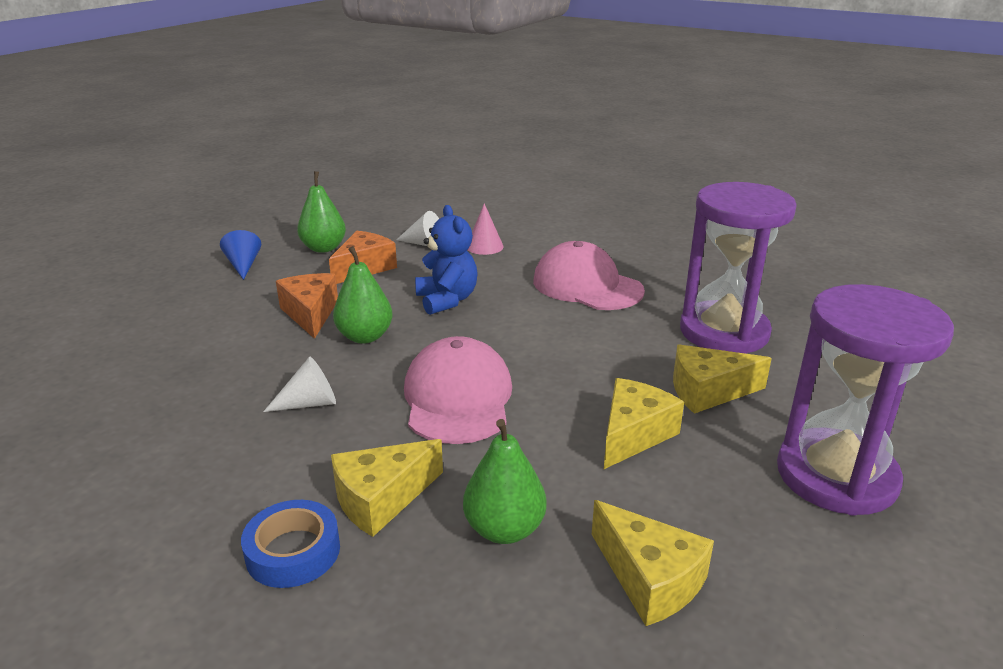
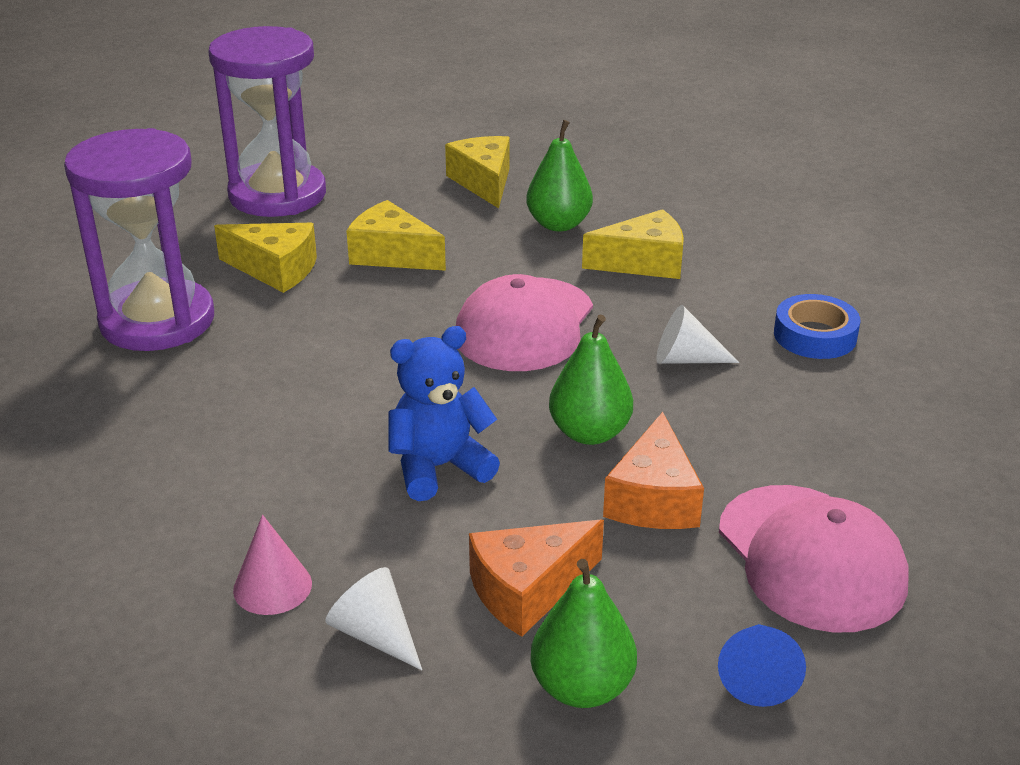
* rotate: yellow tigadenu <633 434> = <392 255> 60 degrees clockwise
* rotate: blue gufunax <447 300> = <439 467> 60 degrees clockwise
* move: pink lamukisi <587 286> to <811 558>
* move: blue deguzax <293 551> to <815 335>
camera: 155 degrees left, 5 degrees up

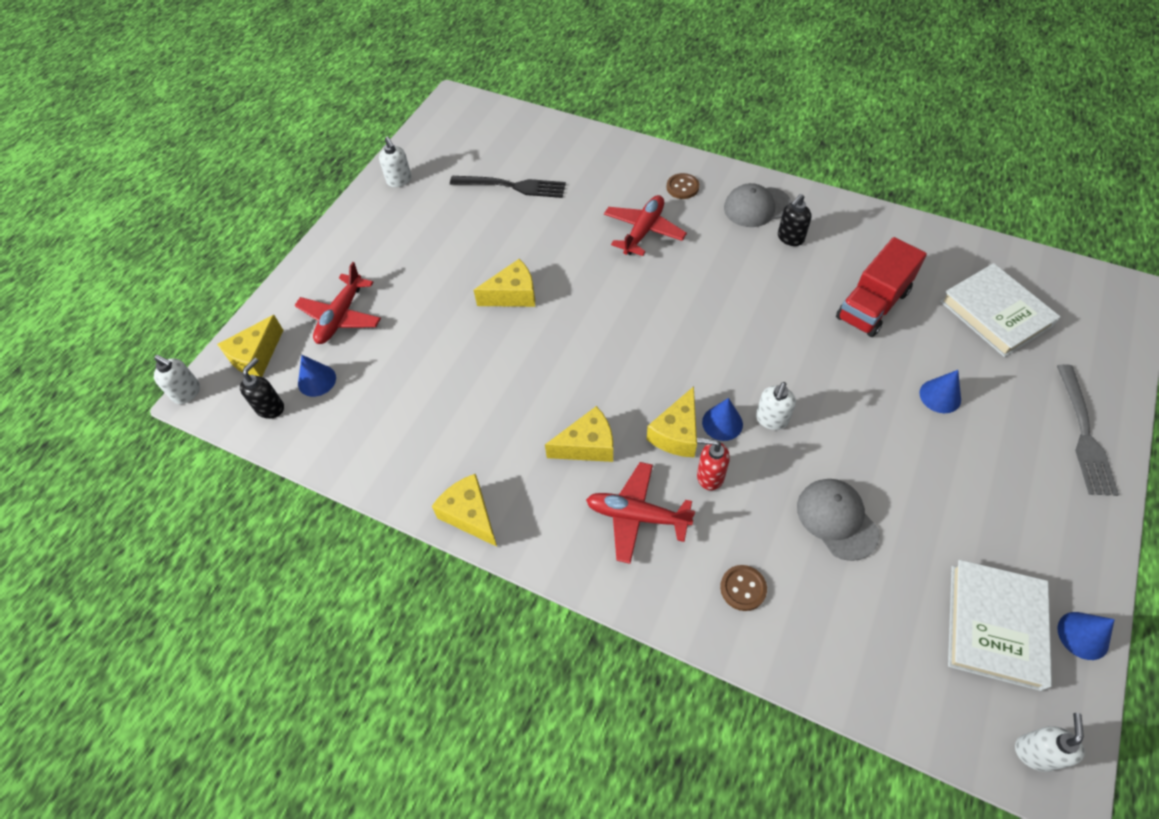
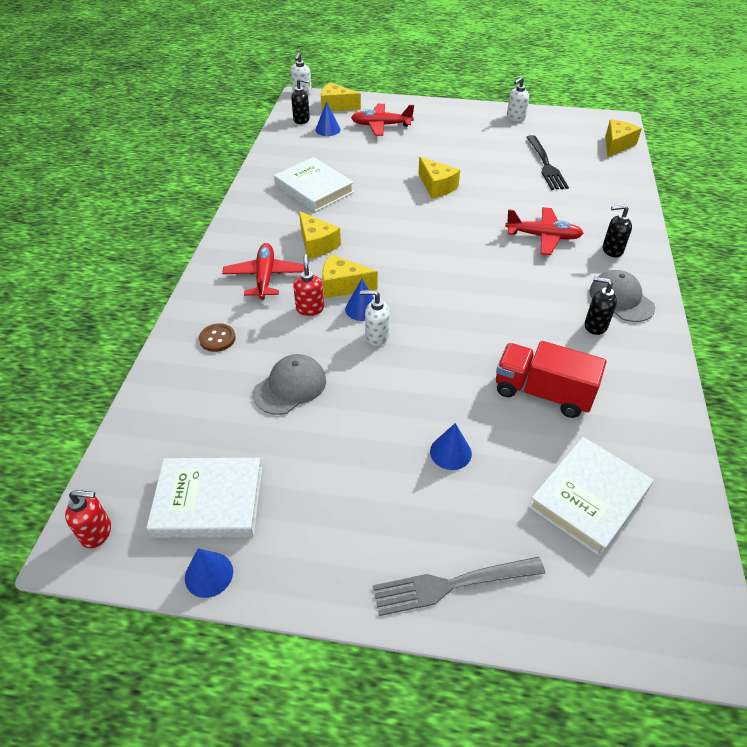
* recolor: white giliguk <1035 752> to red giliguk <97 532>
* insert: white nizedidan <314 189>
* replace: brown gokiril <682 187> to black giliguk <612 250>
* move: yellow tigadenu <470 515> to <616 145>
camera: 70 degrees right, 10 degrees down

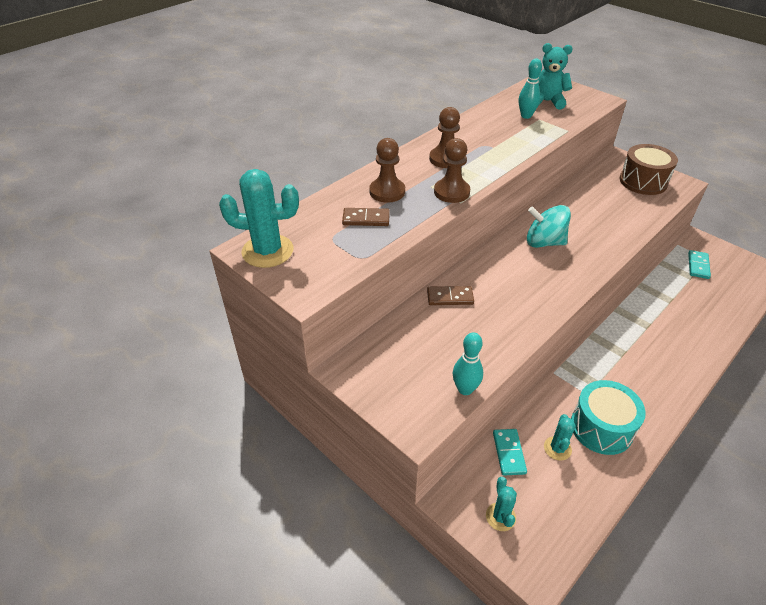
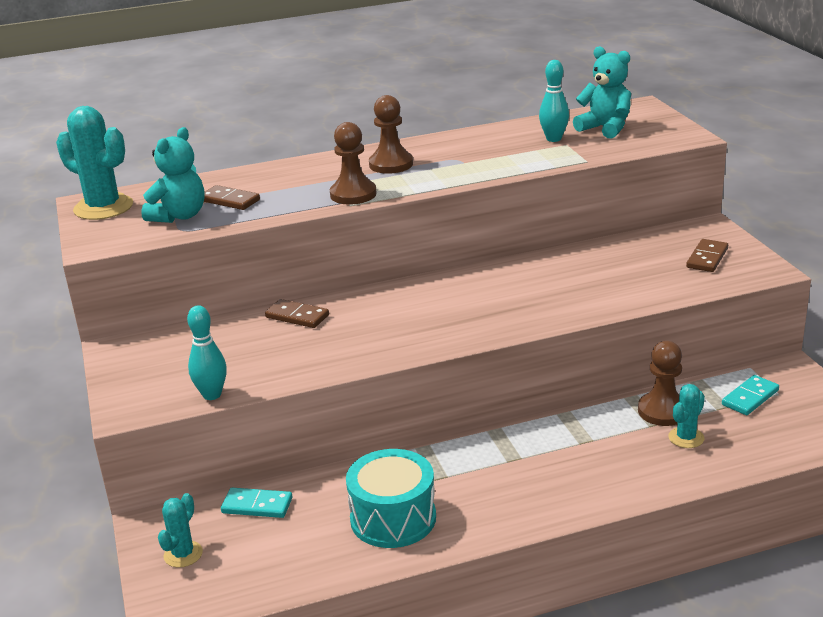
* insert: turquoise gufunax <179 216>
* rotate: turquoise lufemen <509 453> = <257 506> 75 degrees clockwise
* move: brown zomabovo <387 192> to <663 411>
* move: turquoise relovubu <557 448> to <686 438>
* replace: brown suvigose <643 181> to brown lufemen <707 258>
* delete: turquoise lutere <544 242>
camera: 30 degrees right, 15 degrees down

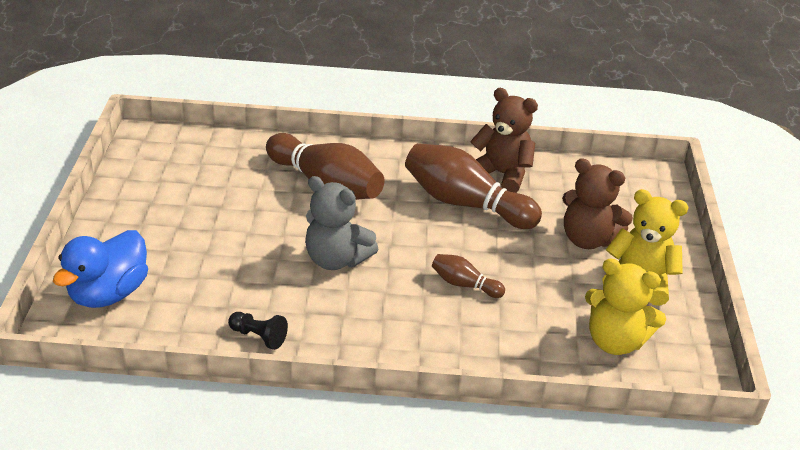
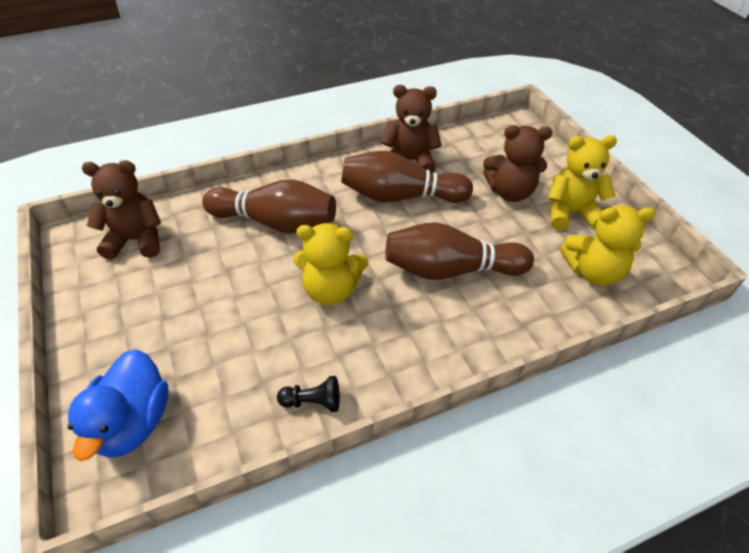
* insert: brown gufunax <136 240>
* recolor: grey gufunax <336 259> to yellow gufunax <331 290>
* resize: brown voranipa <464 284> = <450 270> x2.07
camera: 25 degrees left, 10 degrees up

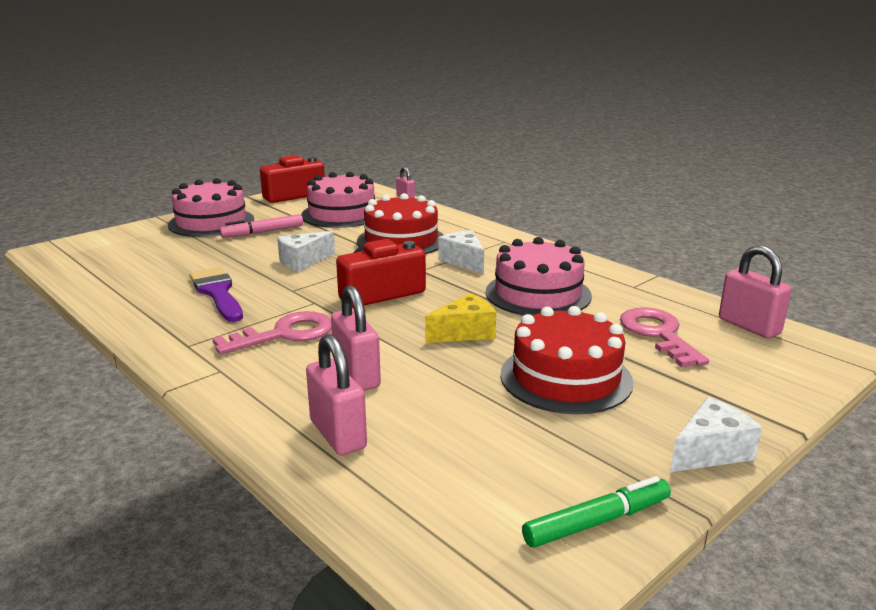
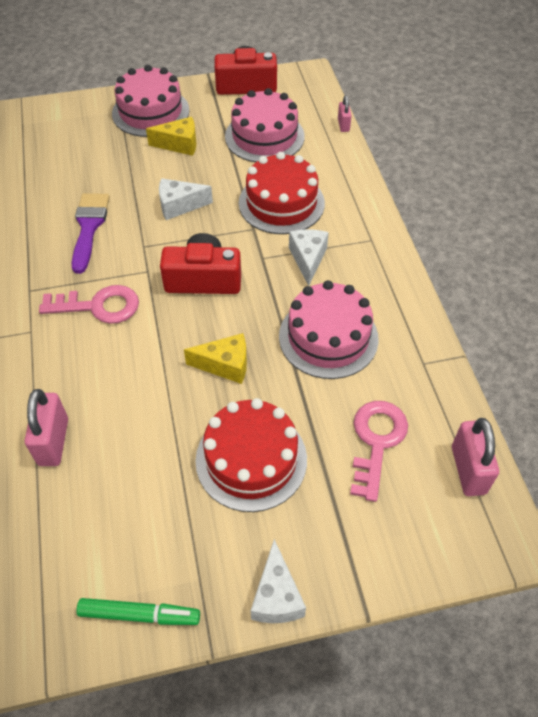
* replace: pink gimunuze <263 232> to yellow tigadenu <179 144>
* rotate: white tigadenu <710 452> = <276 596> 90 degrees clockwise
* delete: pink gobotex <356 375>
camera: 30 degrees right, 30 degrees up

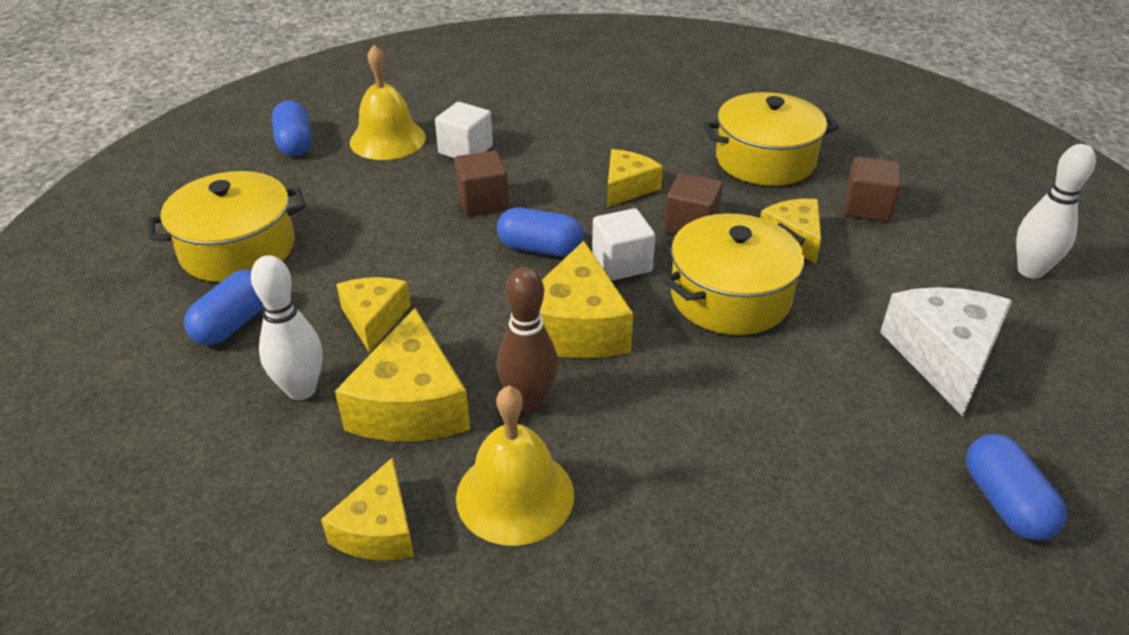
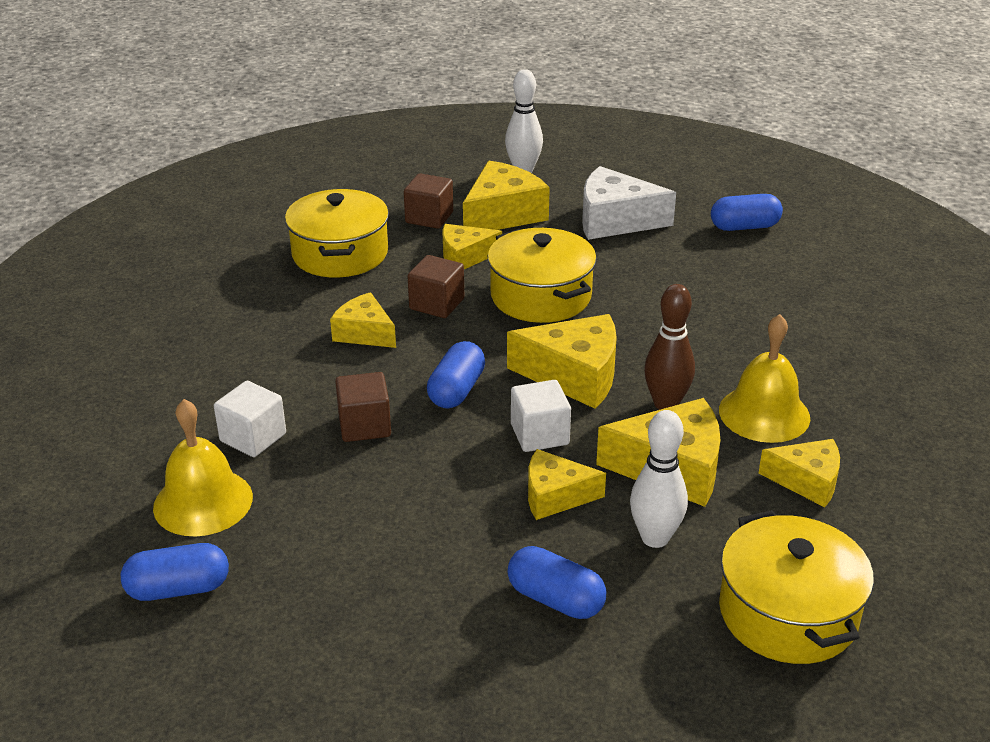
* insert: yellow tigadenu <502 214>
* move: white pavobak <621 263> to <539 434>
* move: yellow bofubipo <238 249> to <788 613>
camera: 85 degrees left, 5 degrees down

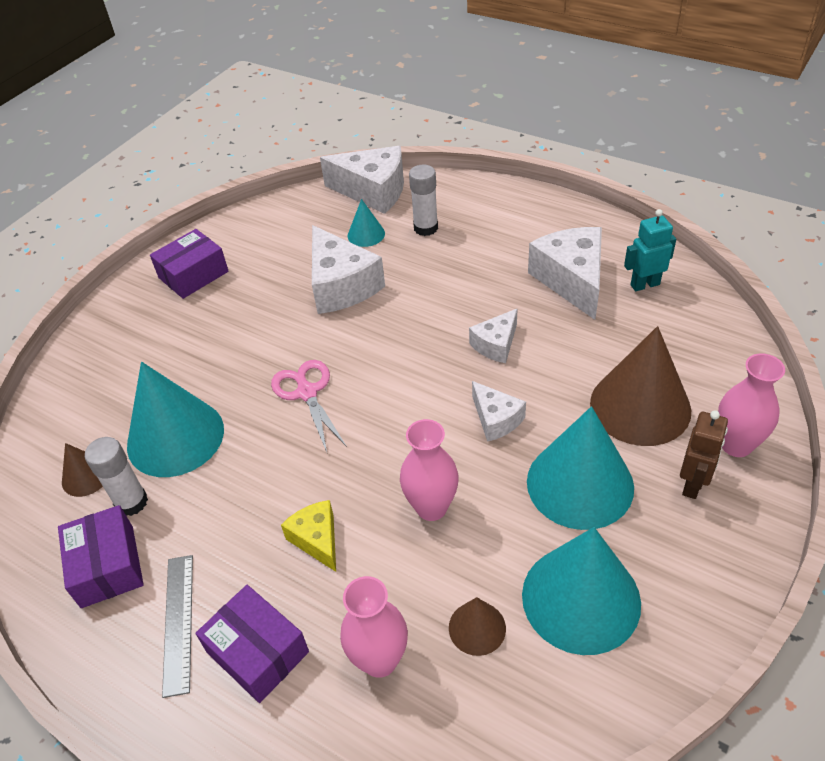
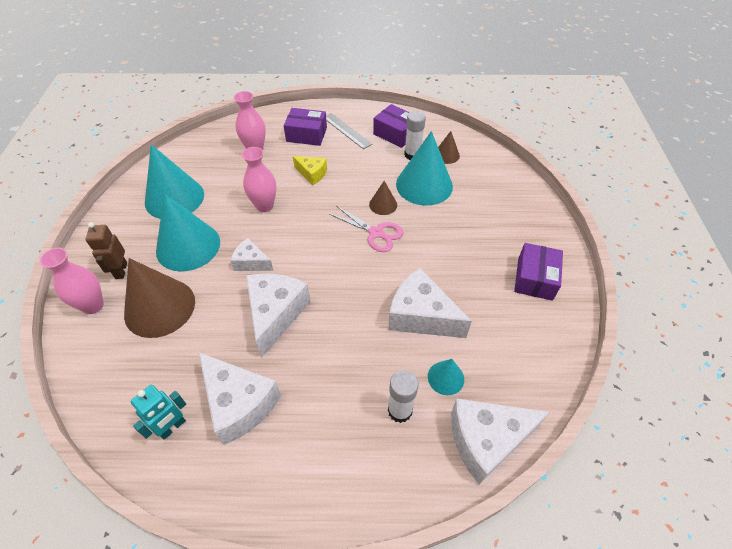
* resize: white tigadenu <496 344> = <275 314> x1.79
* move: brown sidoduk <477 628> to <383 204>
camera: 145 degrees right, 5 degrees up

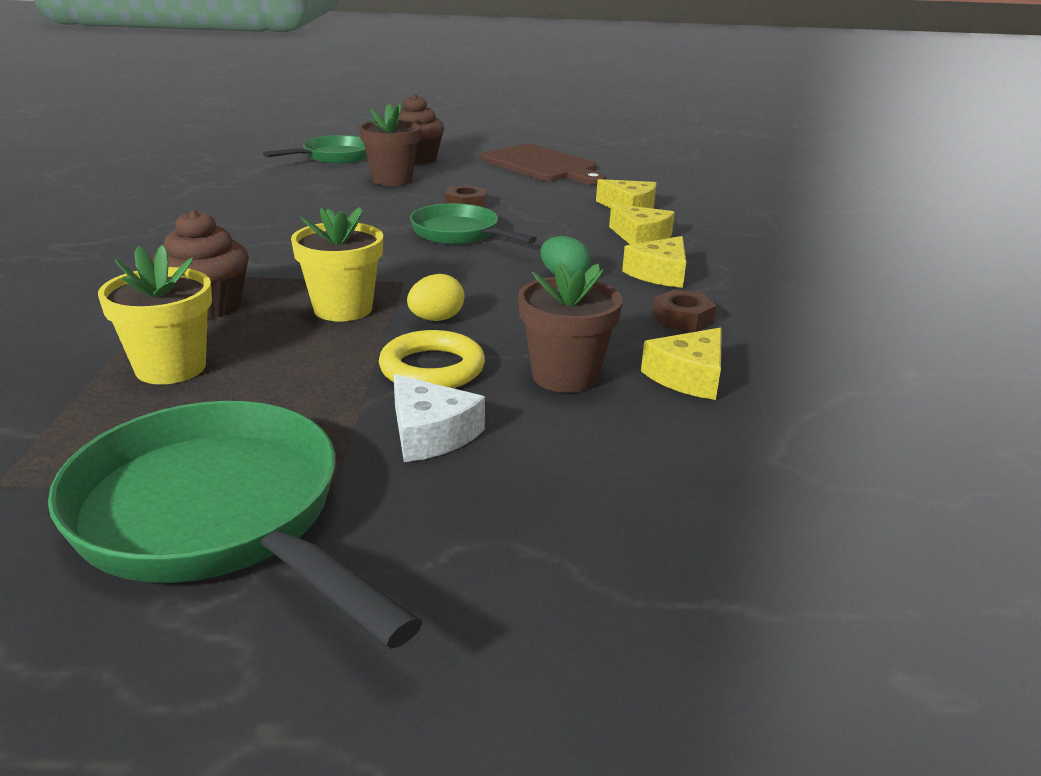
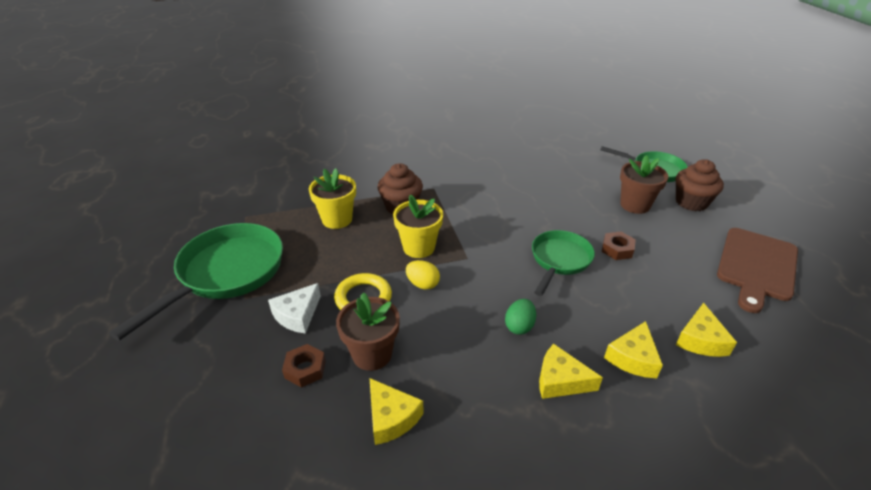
* move: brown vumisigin <682 319> to <305 369>
* rotate: yellow tigadenu <688 377> = <391 417> 150 degrees counterclockwise
camera: 75 degrees right, 10 degrees up

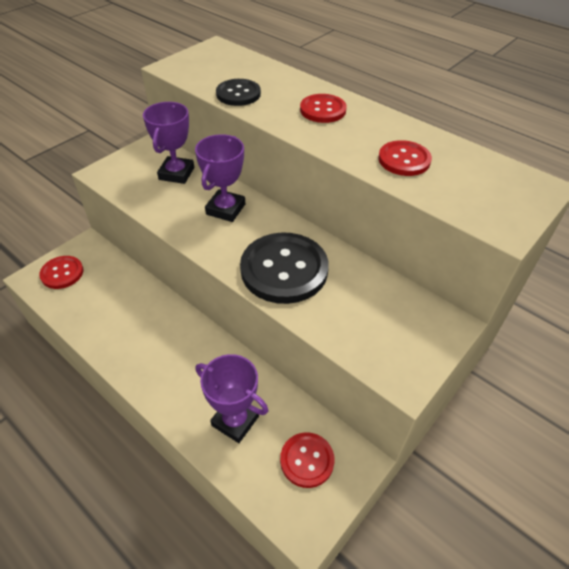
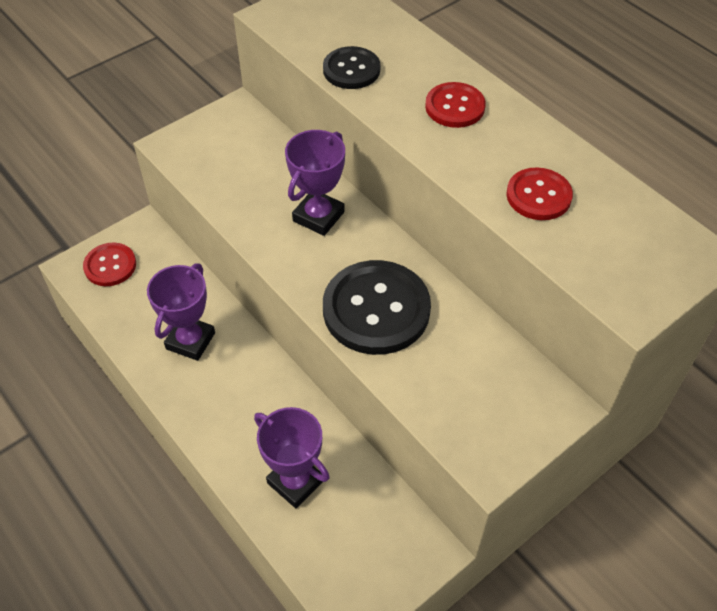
* move: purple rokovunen <176 173> to <190 341>
* delete: red gokiril <307 460>
camera: 10 degrees right, 5 degrees up

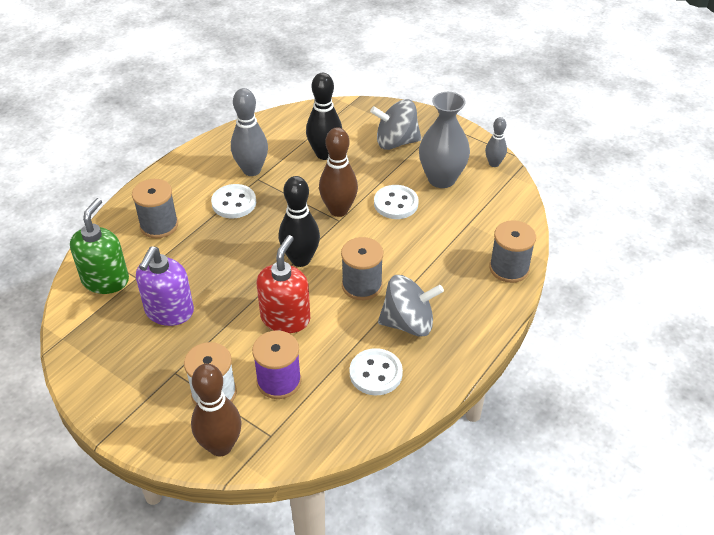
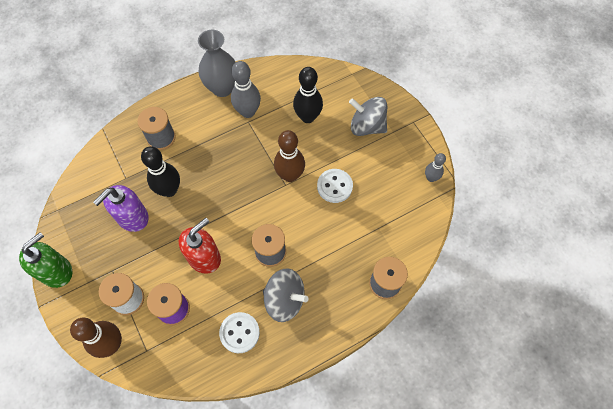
* move: green giliguk <105 280> to <56 271>
* move: black voranipa <300 259> to <169 190>
* move: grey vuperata <441 179> to <222 88>
* delete: white gokiril <234 203>
camera: 25 degrees right, 20 degrees up

